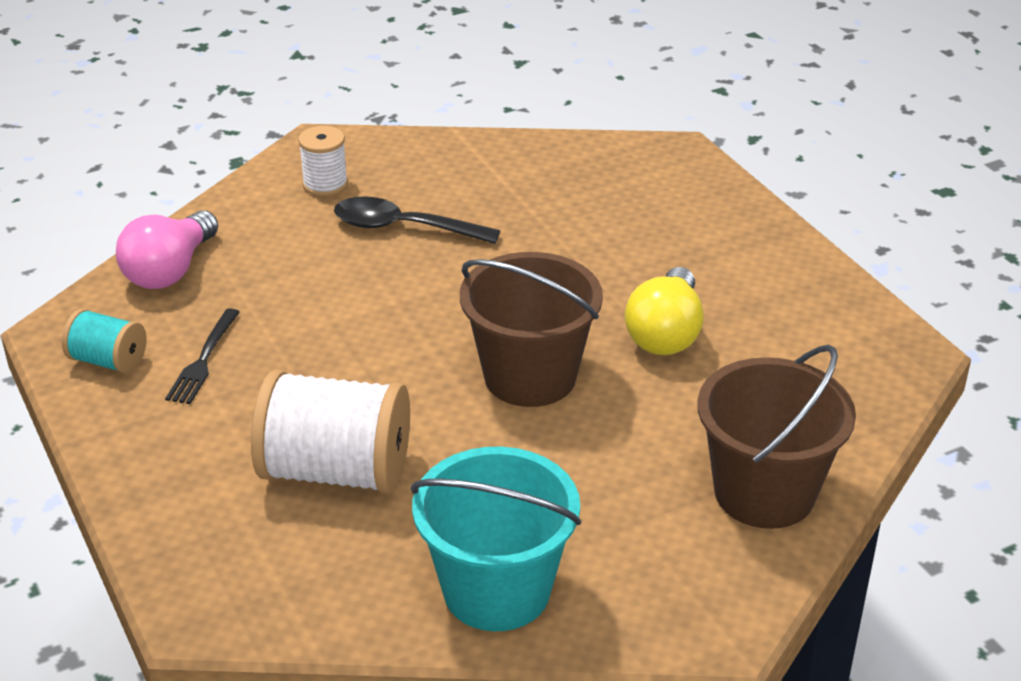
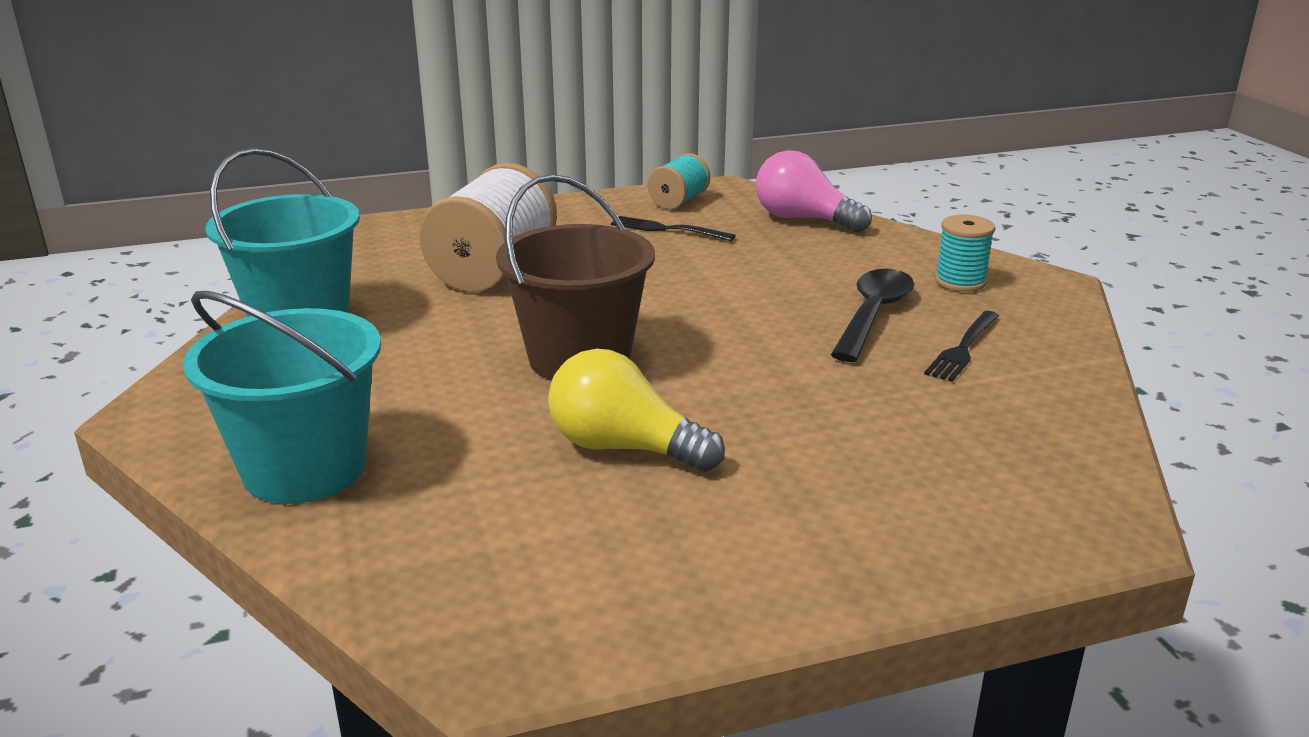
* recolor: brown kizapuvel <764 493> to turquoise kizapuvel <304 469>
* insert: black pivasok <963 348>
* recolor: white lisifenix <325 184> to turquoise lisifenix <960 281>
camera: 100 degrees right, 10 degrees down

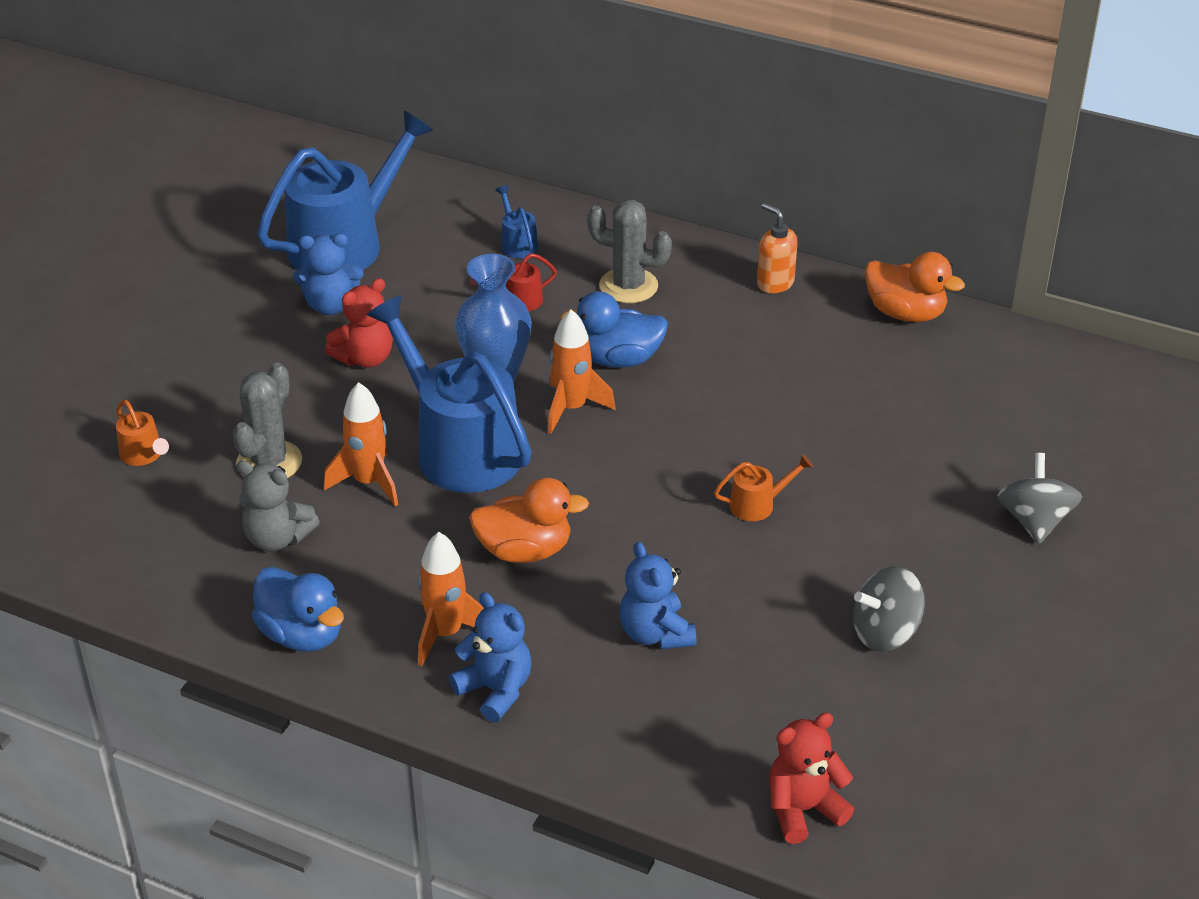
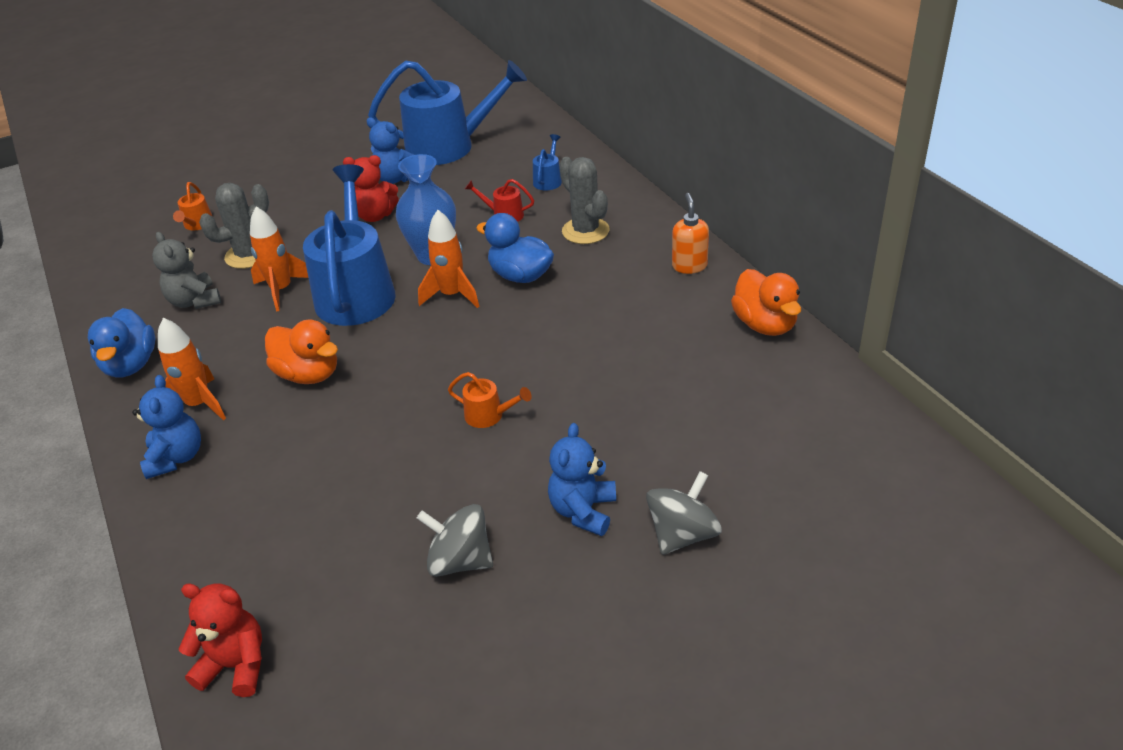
* move: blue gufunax <655 633> to <583 511>
camera: 40 degrees right, 0 degrees up

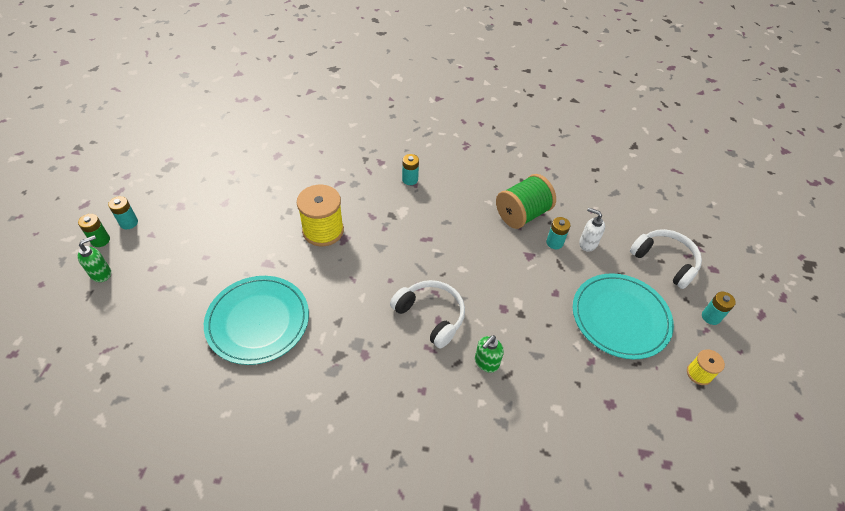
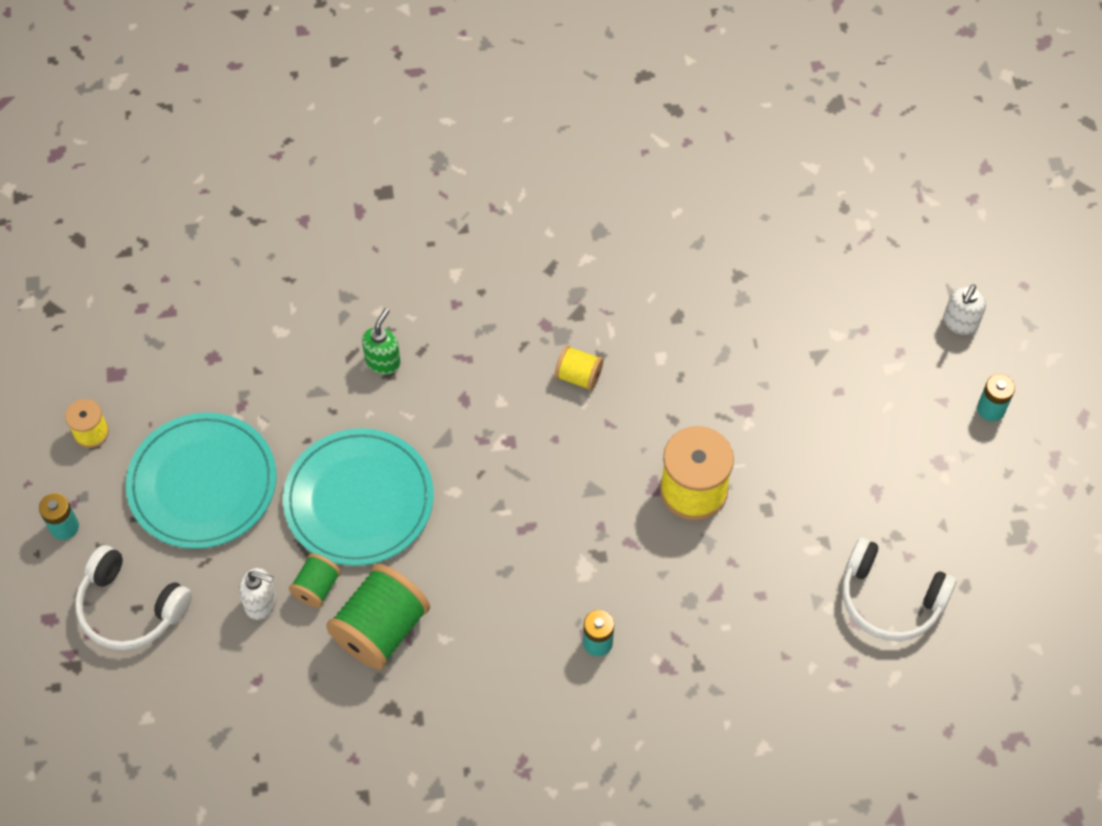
* move: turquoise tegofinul <258 321> to <359 500>
* replace: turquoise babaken <554 242> to green lisifenix <316 587>
* insert: yellow lisifenix <578 376>
* move: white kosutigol <431 316> to <890 599>
* recolor: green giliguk <101 273> to white giliguk <960 323>
* delete: green babaken <100 240>
camera: 165 degrees right, 10 degrees up

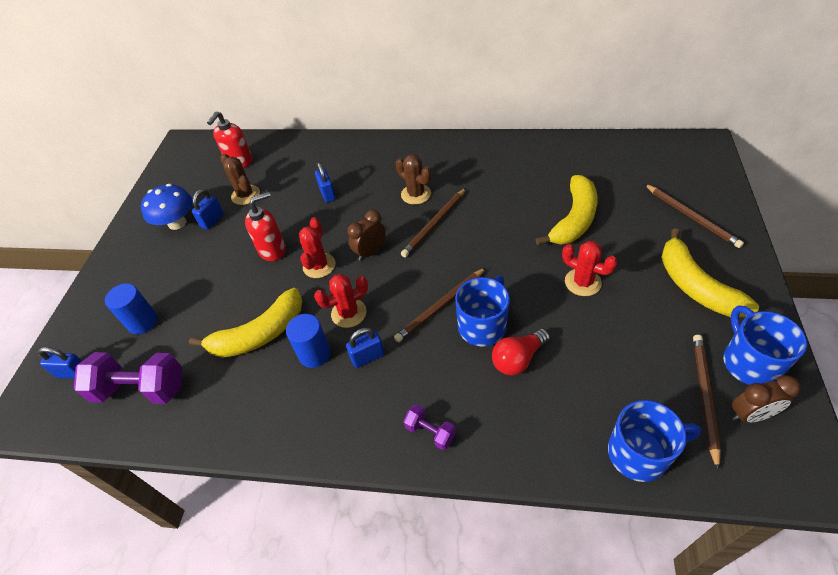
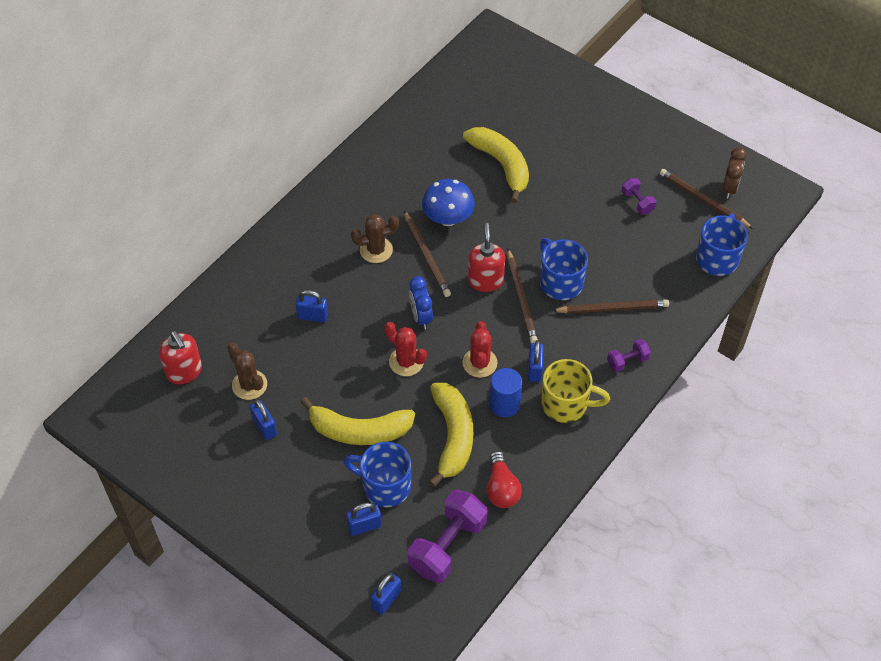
* rotate: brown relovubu <245 195> = <249 385> 60 degrees clockwise
* move: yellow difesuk <695 286> to <359 431>
* move: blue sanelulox <749 362> to <385 486>
* replace: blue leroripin <143 322> to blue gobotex <364 526>
* recolor: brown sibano <370 252> to blue sibano <421 317>
* move: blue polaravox <177 223> to <448 218>
* move: red giliguk <272 250> to <485 280>
* move: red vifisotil <518 359> to <501 488>
* insert: yellow sanelulox <566 404>
* move: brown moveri <691 217> to <612 308>
* insert: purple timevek <637 202>
* delete: red relovubu <582 282>
camera: 65 degrees left, 5 degrees up

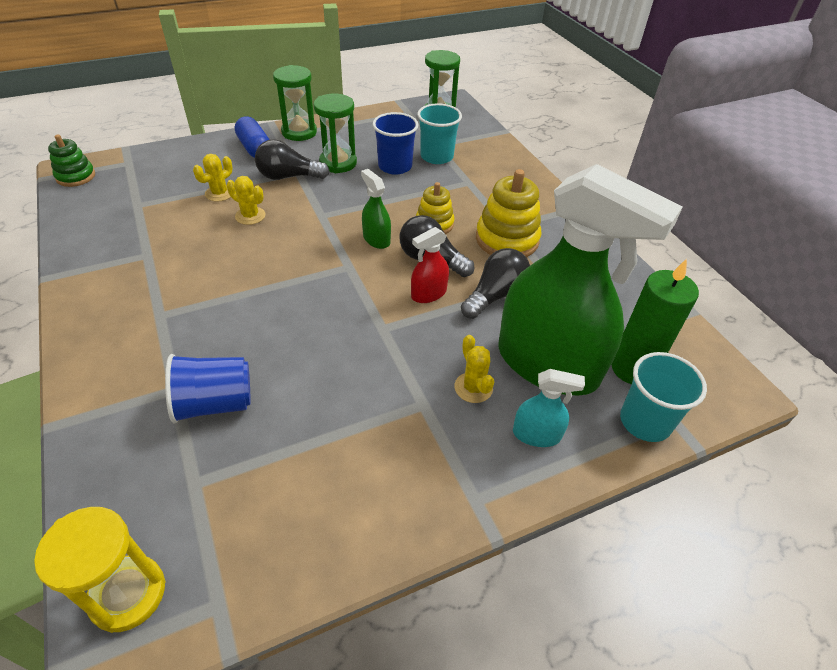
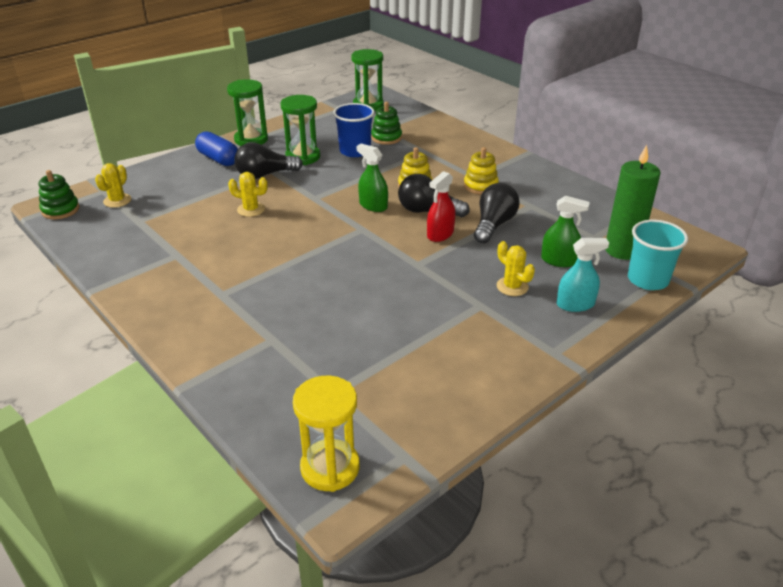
* move: yellow relovubu <219 193> to <117 200>
* replace: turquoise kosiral <436 156> to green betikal <386 138>
* resize: yellow betikal <507 239> = <480 186> x0.62
* resize: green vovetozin <547 364> = <559 260> x0.41
* delete: blue kosiral <215 403>
camera: 15 degrees left, 10 degrees down

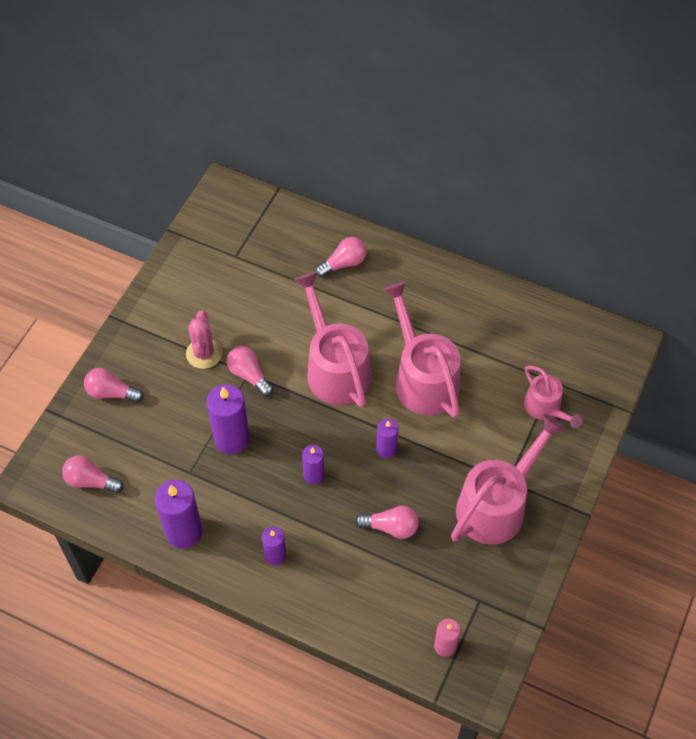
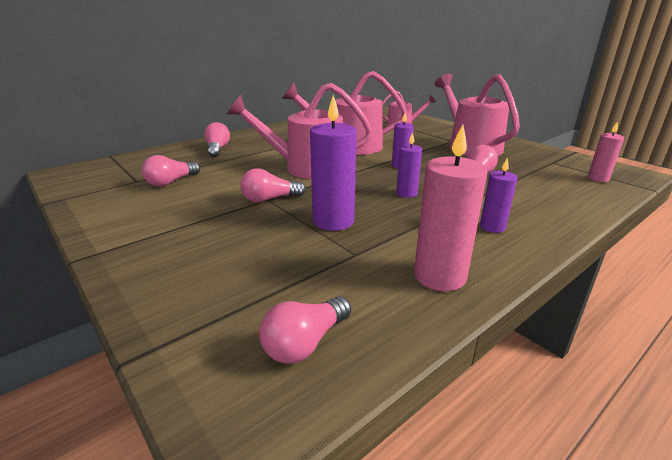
* move: pink vifisotil <111 393> to <171 182>
* recolor: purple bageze <184 532> to pink bageze <439 276>
* delete: pink relovubu <204 353>
camera: 65 degrees left, 30 degrees down

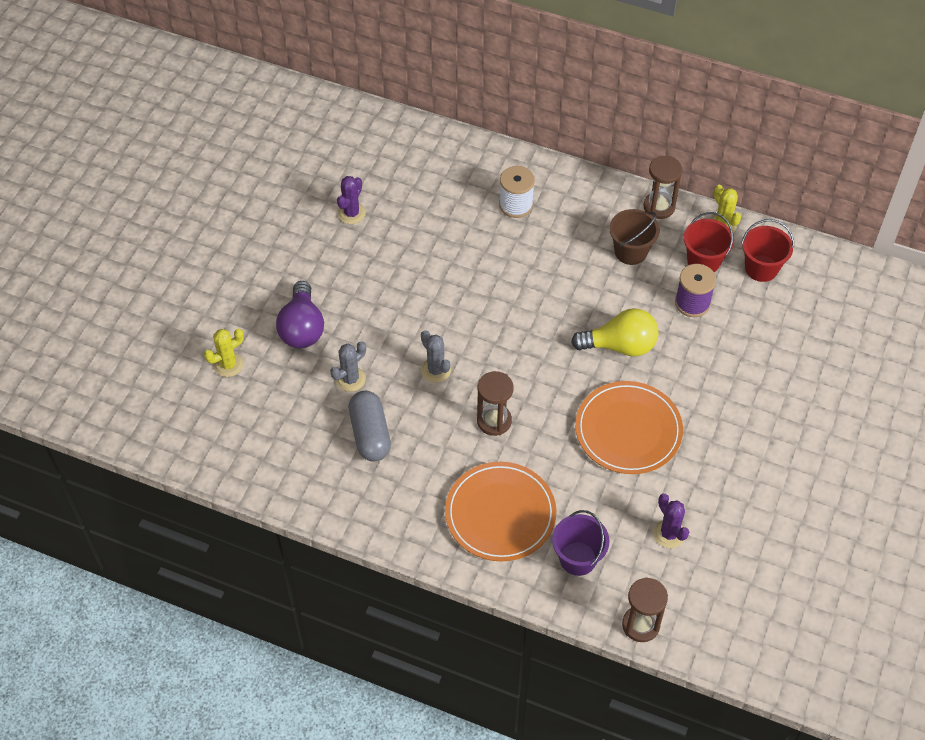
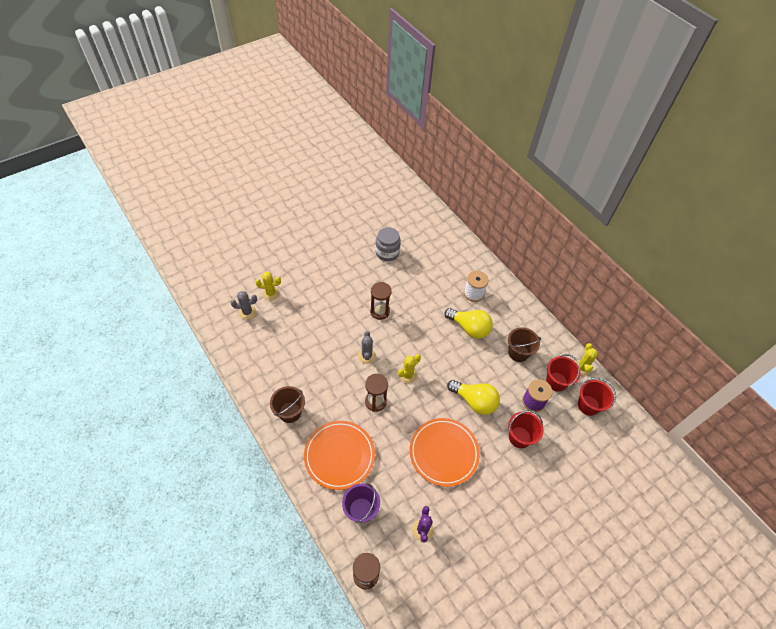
* move: grey relovubu <350 379> to <247 312>
* insert: brown kizapuvel <290 412>
* move: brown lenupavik <659 207> to <380 311>
* replace: purple relovubu <351 213> to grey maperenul <387 252>
* insert: yellow relovubu <407 375>
* insert: yellow vifisotil <469 328>
* insert: red kizapuvel <519 437>
* delete: purple vifisotil <302 328>
* delete: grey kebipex <370 434>
camera: 30 degrees right, 0 degrees up

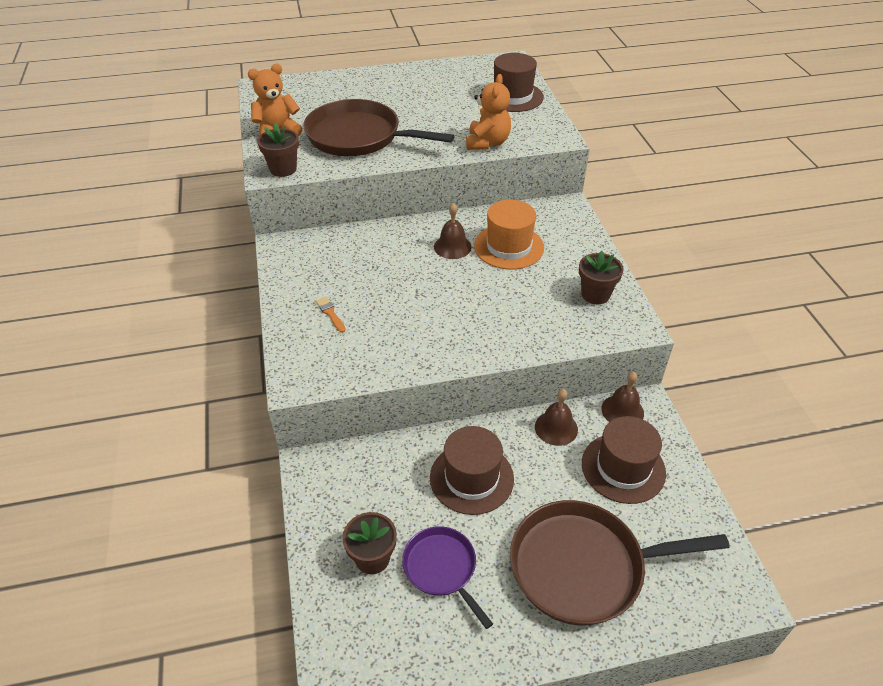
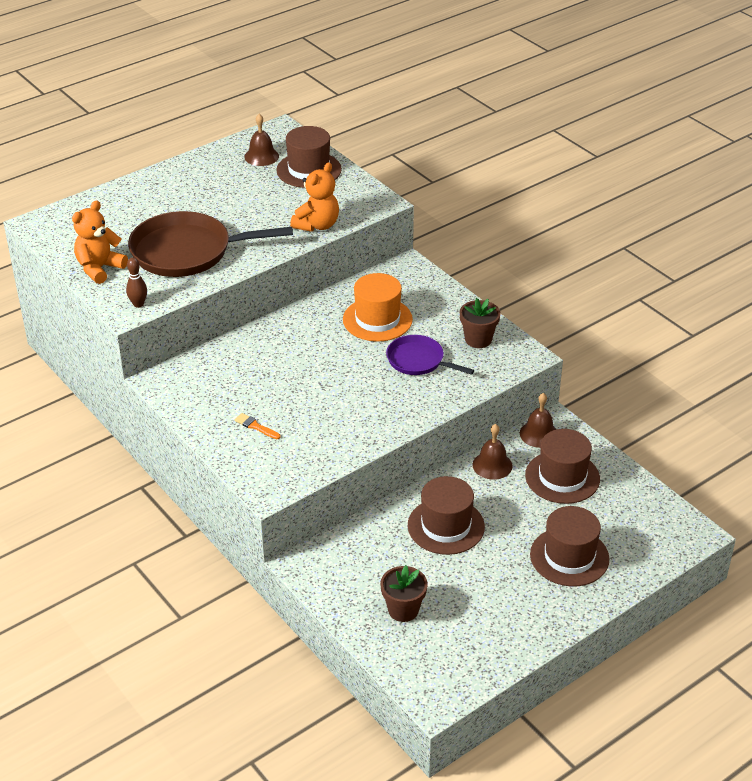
* replace: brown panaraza <283 169> to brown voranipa <138 304>
* move: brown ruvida <452 247> to <261 156>
* rotate: orange gufunax <487 143> = <317 225> 45 degrees clockwise
* move: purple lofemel <442 568> to <418 360>
* replace: brown lofemel <583 567> to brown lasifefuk <569 557>
camera: 25 degrees left, 5 degrees down

